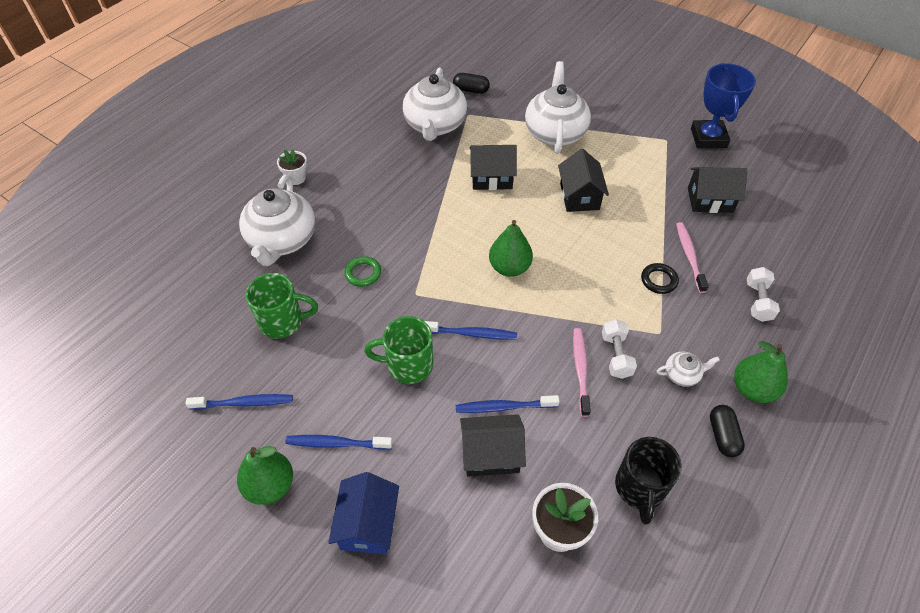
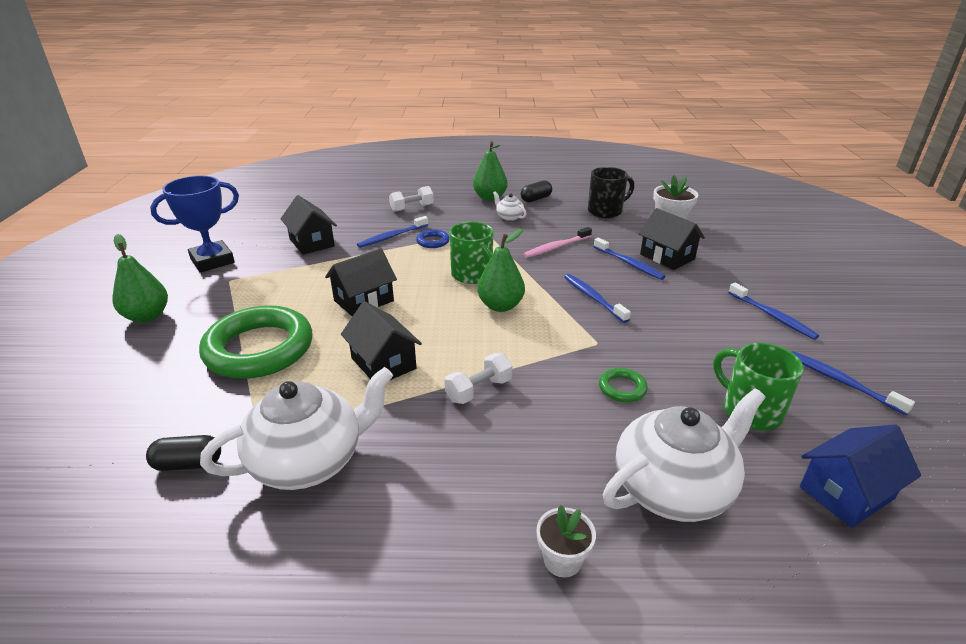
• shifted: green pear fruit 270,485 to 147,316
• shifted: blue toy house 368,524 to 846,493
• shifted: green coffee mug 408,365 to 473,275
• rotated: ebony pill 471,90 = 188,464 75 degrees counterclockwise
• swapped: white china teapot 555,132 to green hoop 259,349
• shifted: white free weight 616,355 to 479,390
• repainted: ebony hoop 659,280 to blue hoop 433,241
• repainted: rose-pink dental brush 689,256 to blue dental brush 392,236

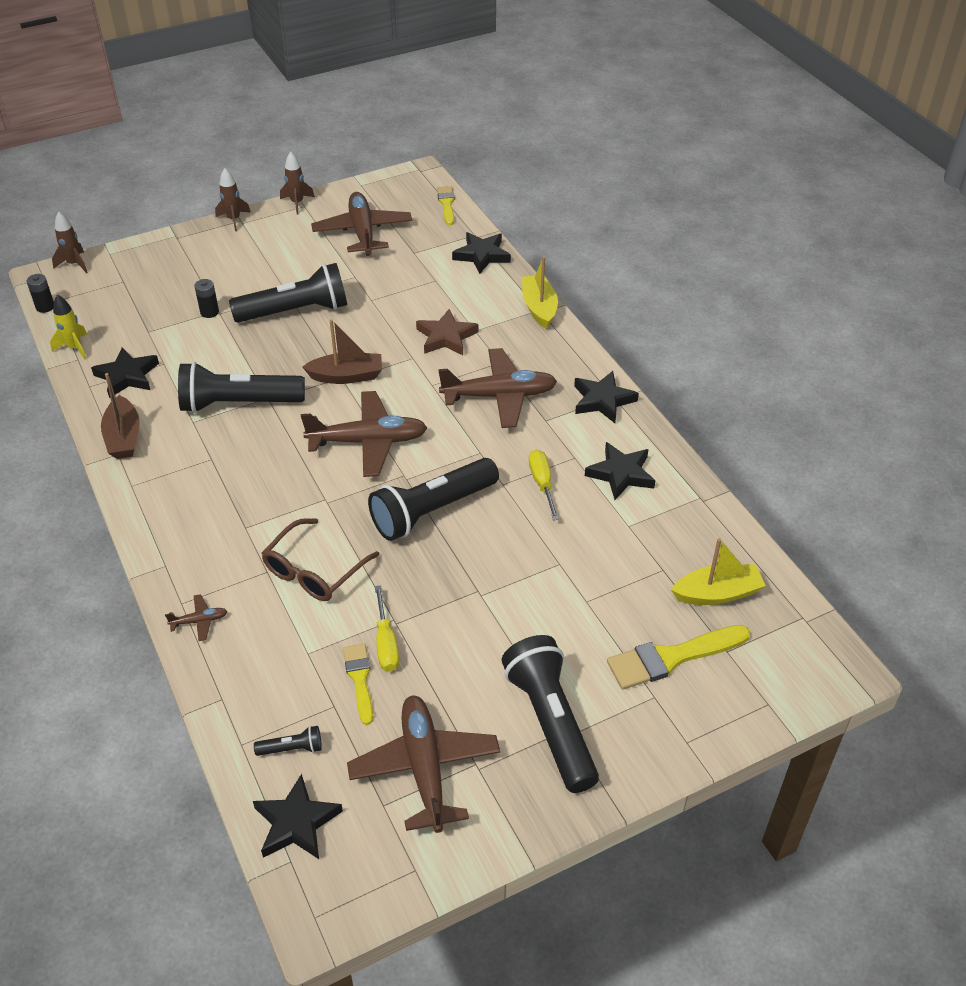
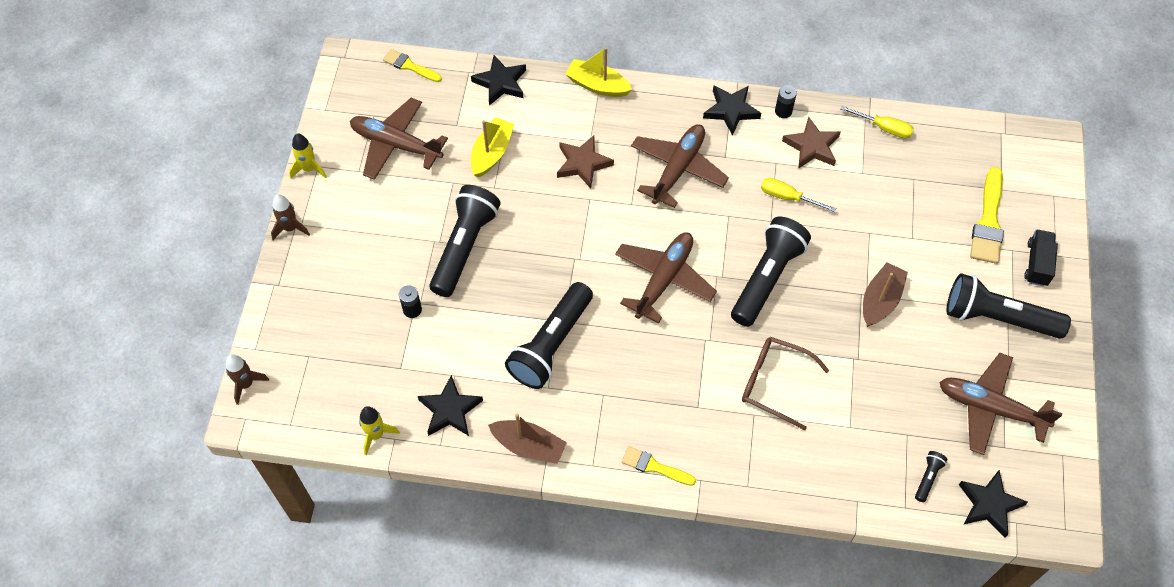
• shifted: ebony battery 45,307 to 783,111
• gone: brown toy plane 199,621
• rotated: brown glasses 314,571 = 774,383 135 degrees clockwise
• repainted: brown toy rocket 297,203 to golden toy rocket 309,169
• shifted: brown sailboat 347,376 to 880,300
• shifted: golden paintbrush 359,679 to 654,466
• rotated: ebony torch 432,511 = 766,278 150 degrees counterclockwise
• shifted: golden flat screwdriver 386,643 to 884,128
• repainted: ebony star 621,474 to brown star 812,146
• shifted: golden sailboat 717,593 to 492,153
• new: ebony toy truck 1037,264

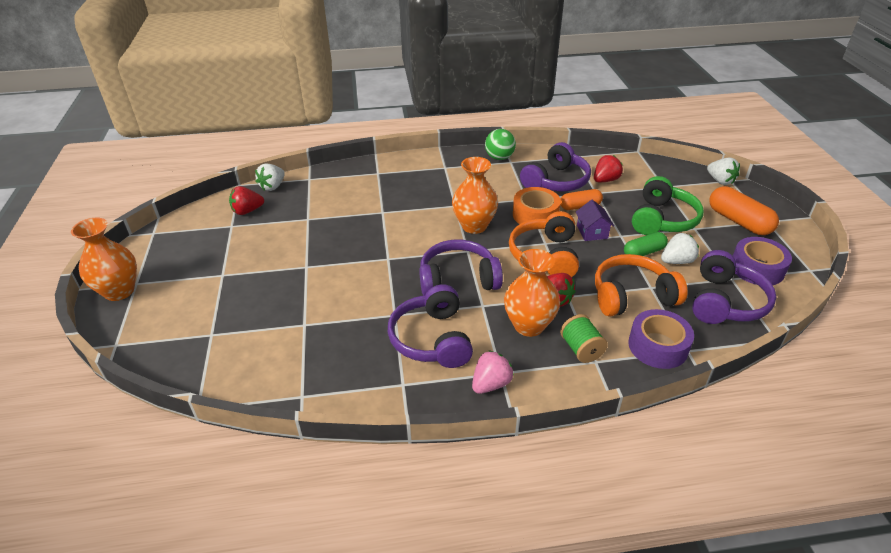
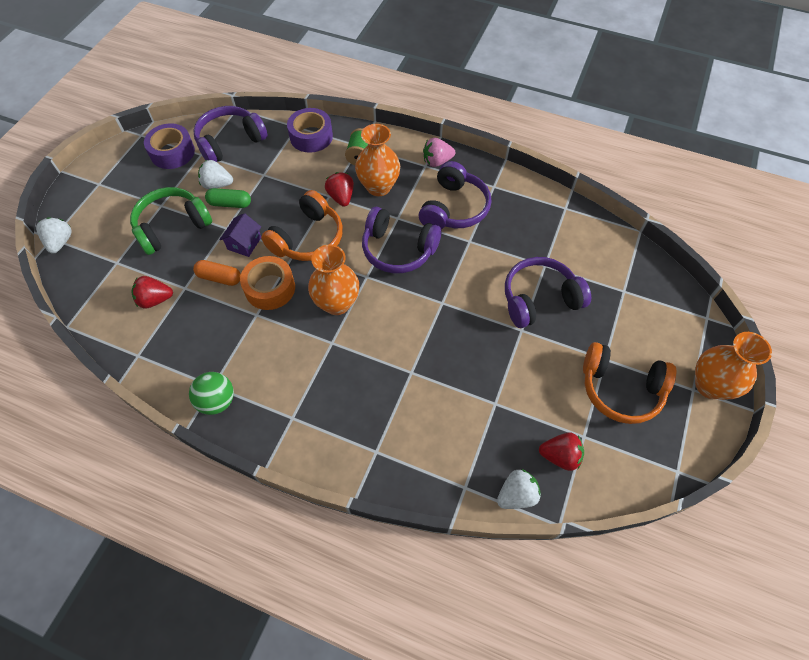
• shifted: royal purple headset 556,181 to 539,299
• shifted: orange headset 632,296 to 620,389
• gone: orange pill 738,221

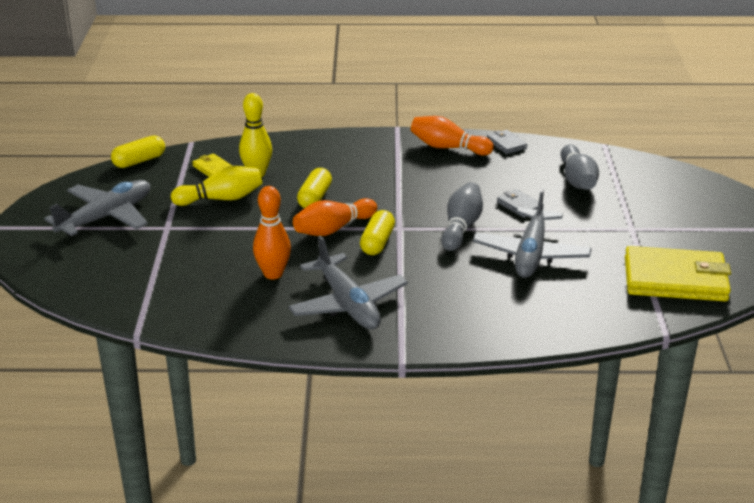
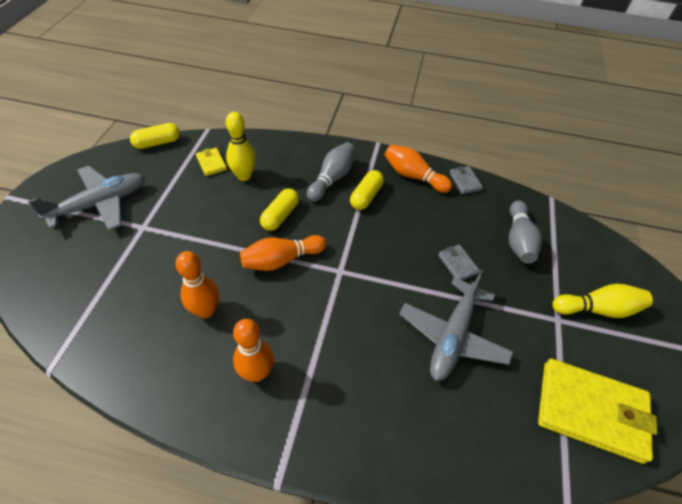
• shifted: golden bowling pin 221,199 to 597,309
• swapped: grey toy plane 348,304 to orange bowling pin 257,373
• shifted: golden pill 377,242 to 366,196
• shifted: grey bowling pin 461,227 to 332,179

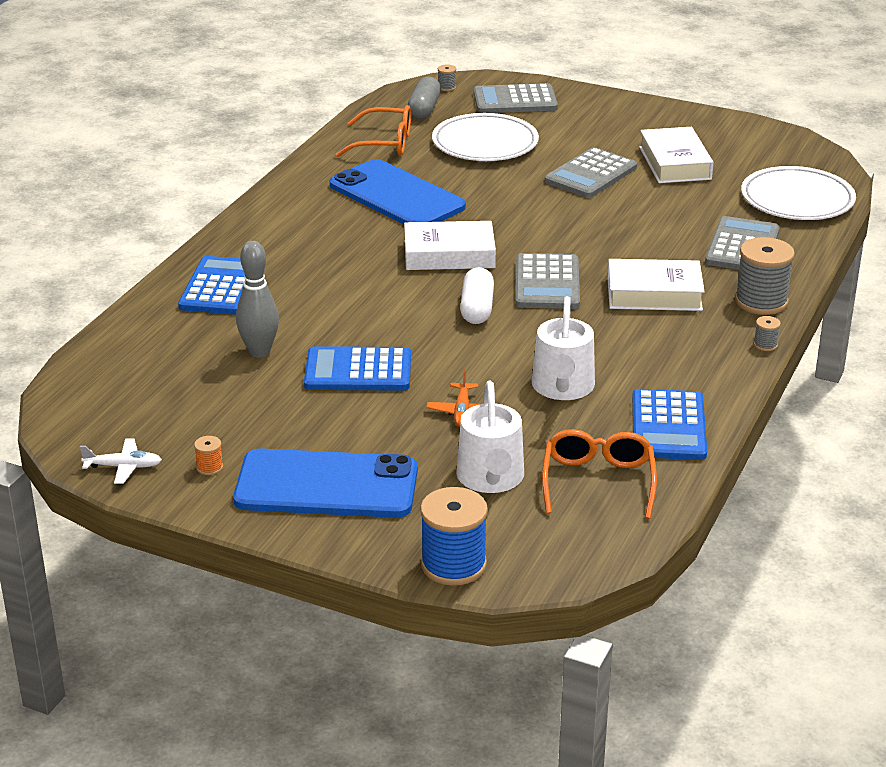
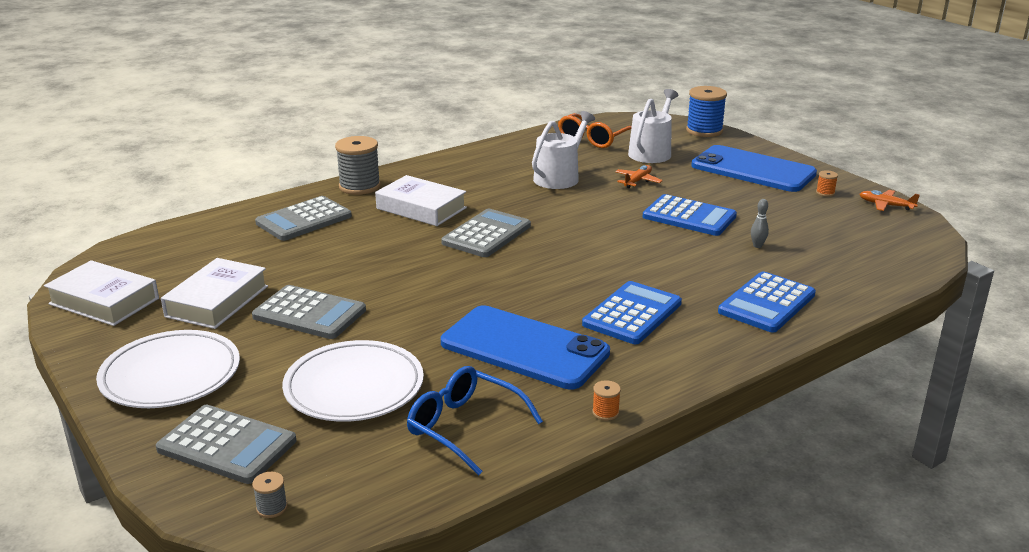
• repainted: white toy plane 123,467 to orange toy plane 886,205
• scaled: grey bowling pin 259,352 = 757,246 x0.49
• rotated: blue mobile phone 396,196 = 524,348 45 degrees counterclockwise
• repainted: orange glasses 385,143 to blue glasses 464,427
• shifted: white book 449,254 to 104,301
• gone: grey pill 424,109
• gone: white pill 477,308
• rotated: grey adding machine 591,174 = 309,313 45 degrees clockwise
• shifted: blue adding machine 668,426 to 632,314
• shifted: white dinner plate 797,199 to 171,375
• gone: grey bobbin 765,345
• new: orange bobbin 605,412

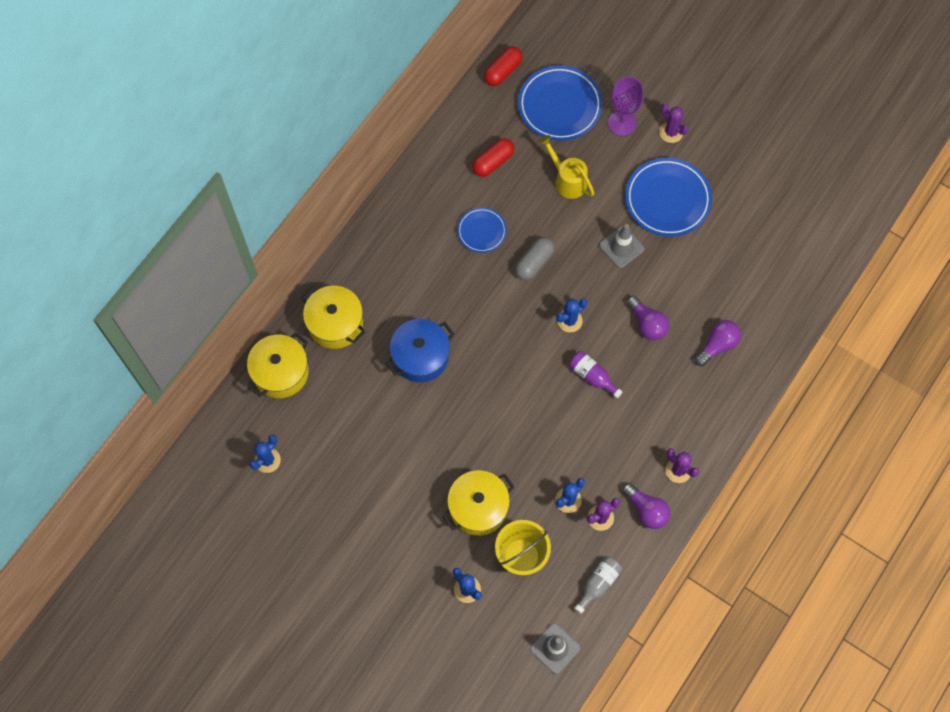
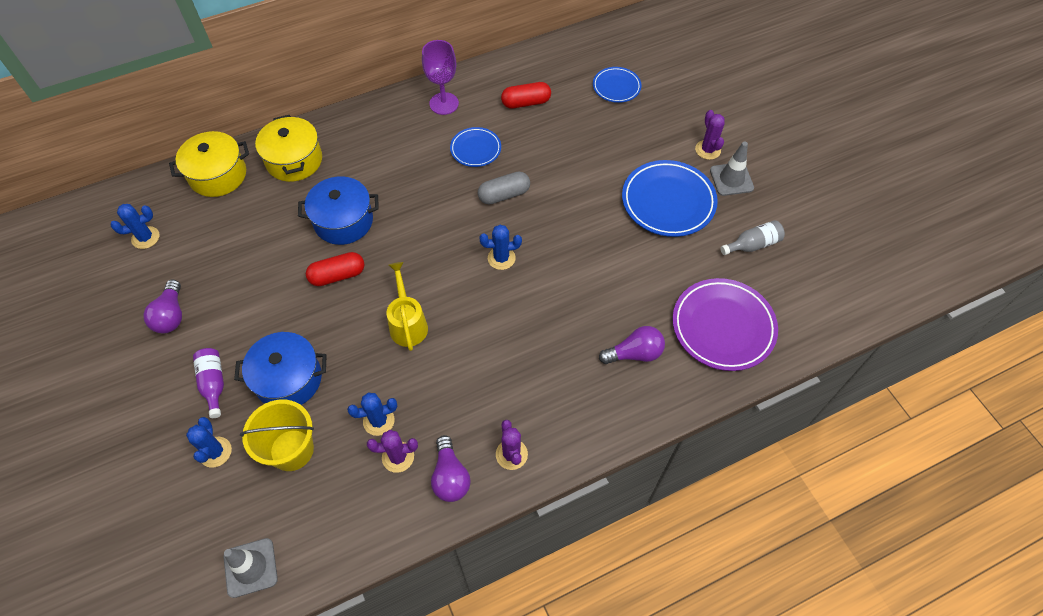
• repainted: golden cooking pot 478,507 to blue cooking pot 288,379
• shifted: scarlet pill 503,71 to 337,275
• scaled: blue dinner plate 559,106 = 616,87 x0.57
• shifted: golden sprinkling can 567,180 to 408,323
• shifted: royal purple drink bottle 592,376 to 213,383
• shifted: grey drink bottle 598,584 to 752,245
• shifted: grey traffic cone 621,247 to 731,179
• shifted: royal purple chalice 622,123 to 444,103
• shifted: royal purple bulb 647,324 to 171,315
• new: royal purple dinner plate 723,327

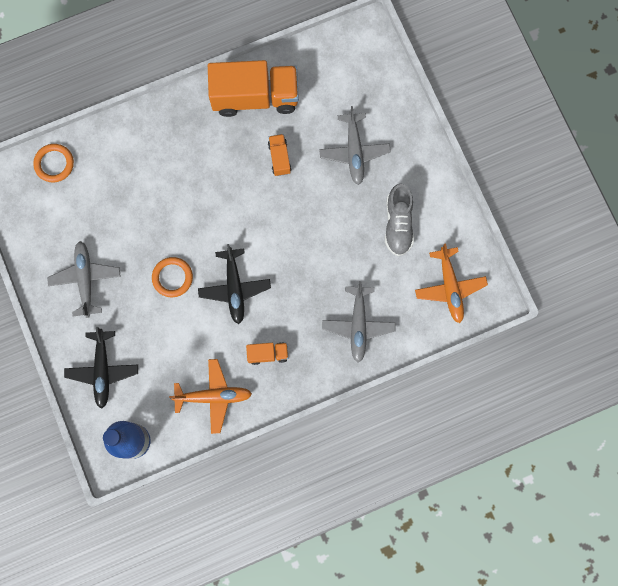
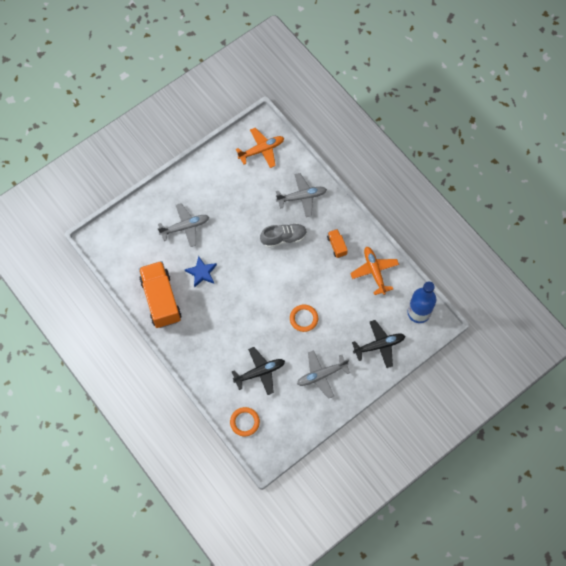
• shifted: ebony toy plane 234,288 to 260,372
• swapped: orange toy truck 279,158 to blue star 201,272
• shifted: grey sneaker 398,224 to 283,238

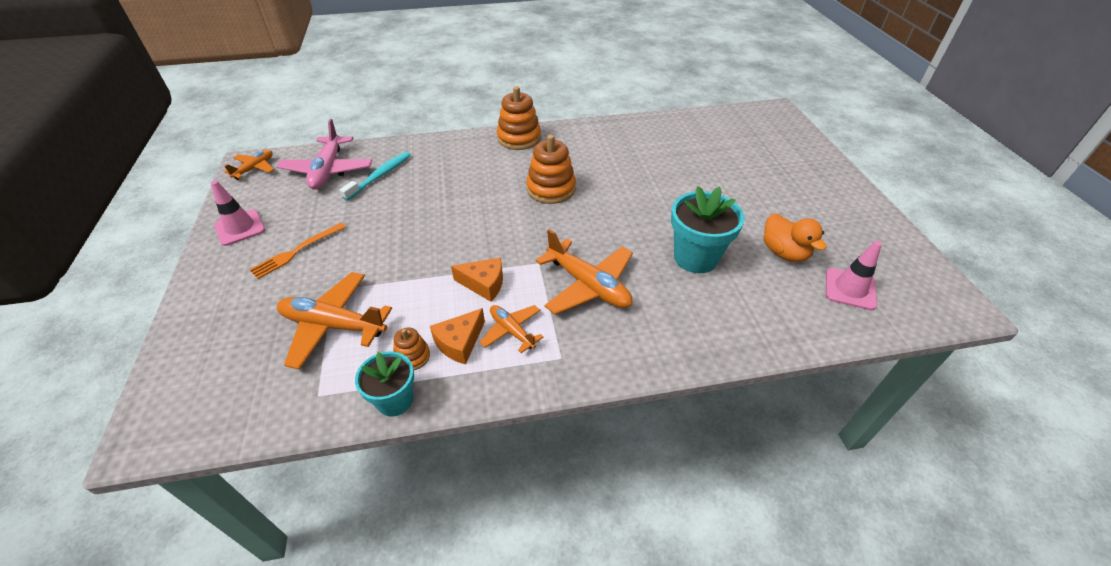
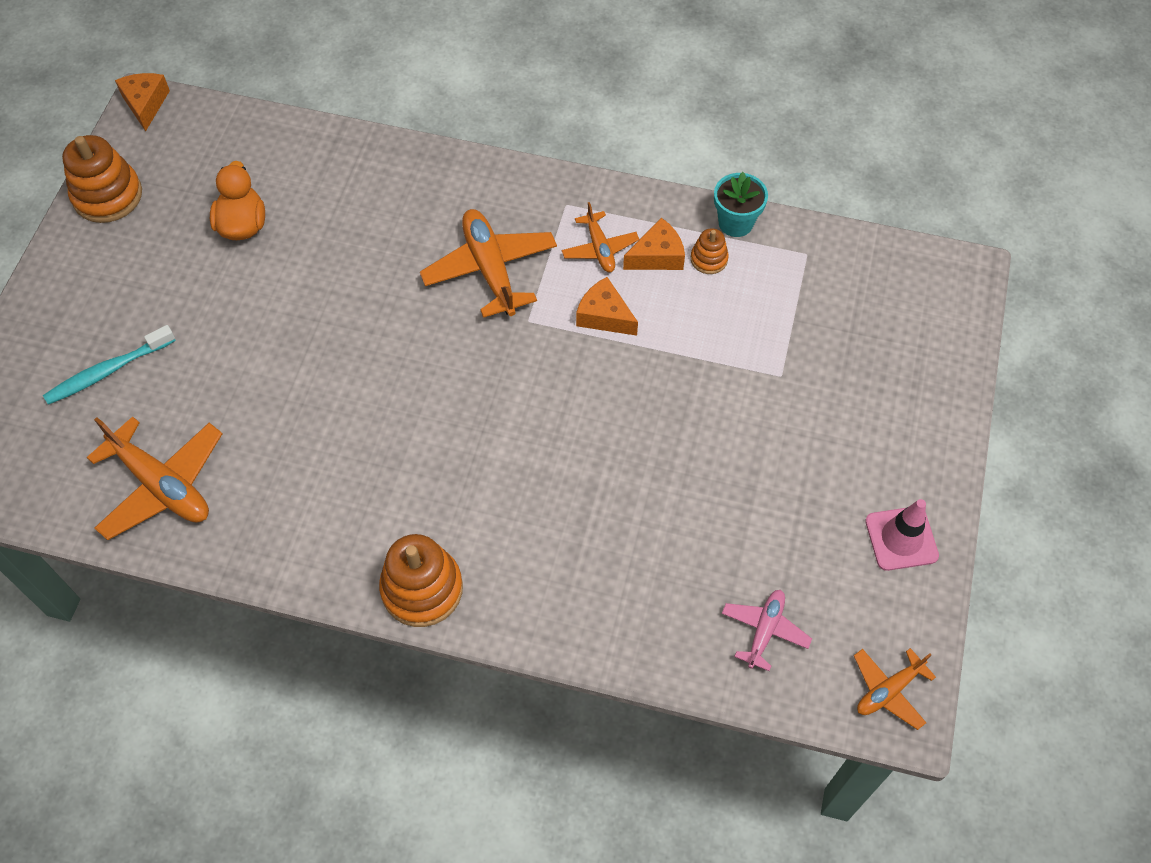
• gone: orange table fork 296,251
• scaled: rose-pink toy plane 328,170 = 764,630 x0.57
• shifted: orange toy plane 333,325 to 162,485
• shifted: teal dental brush 380,176 to 108,371
• shifted: orange stacking rings 551,189 to 107,195
• gone: teal potted plant 695,257
• gone: rose-pink traffic cone 850,289
• new: orange cheese wedge 145,104

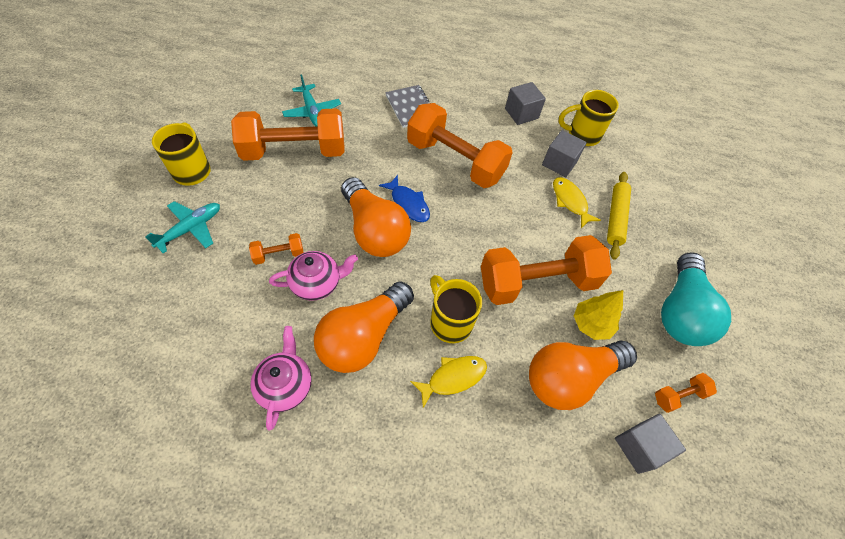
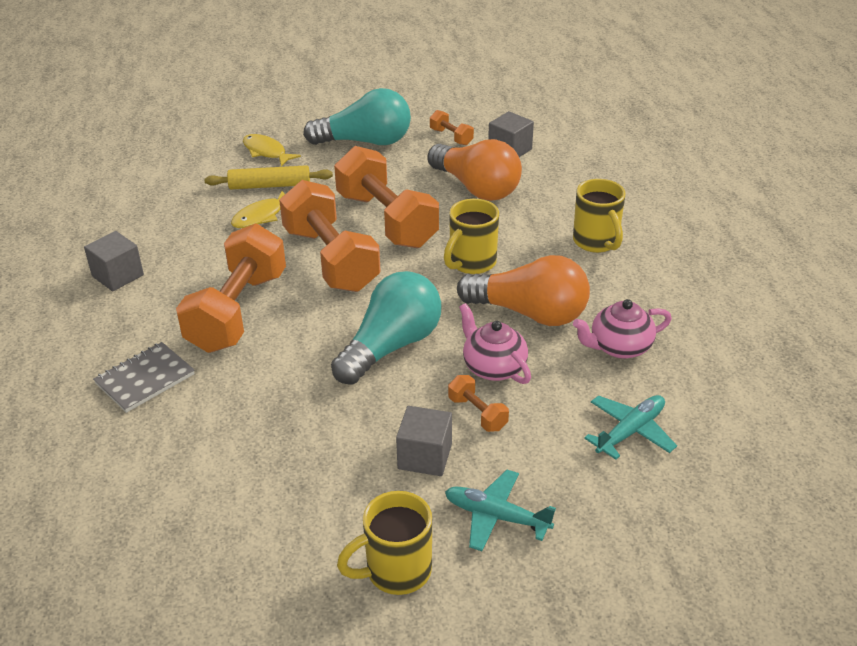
• shifted: orange free weight 294,151 to 330,259
• shifted: teal toy plane 312,111 to 630,431
• repainted: orange bulb 374,230 to teal bulb 391,346
• gone: blue fish 408,204
• shifted: golden fish 453,378 to 266,152
• shifted: grey block 559,163 to 425,456
• shifted: golden coffee mug 582,135 to 596,242
• gone: golden tree 591,324

